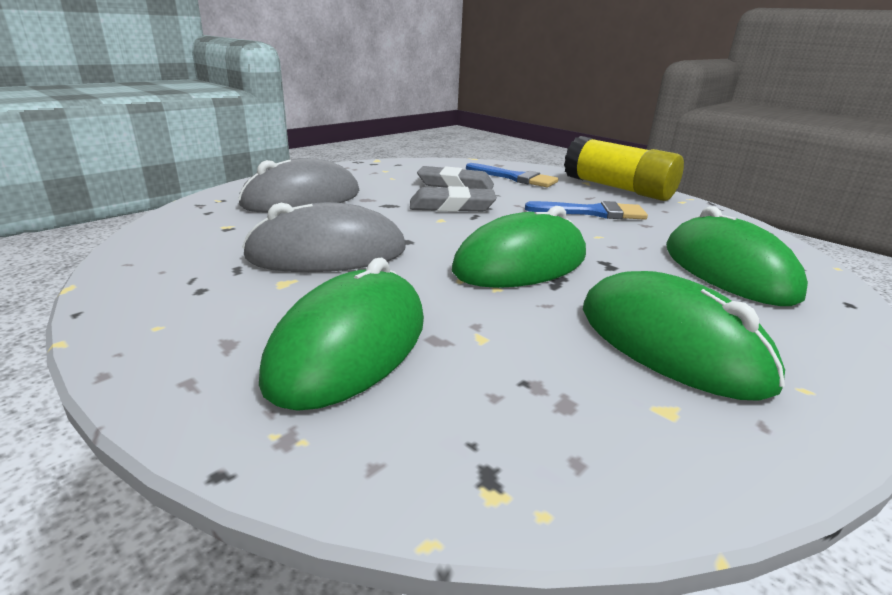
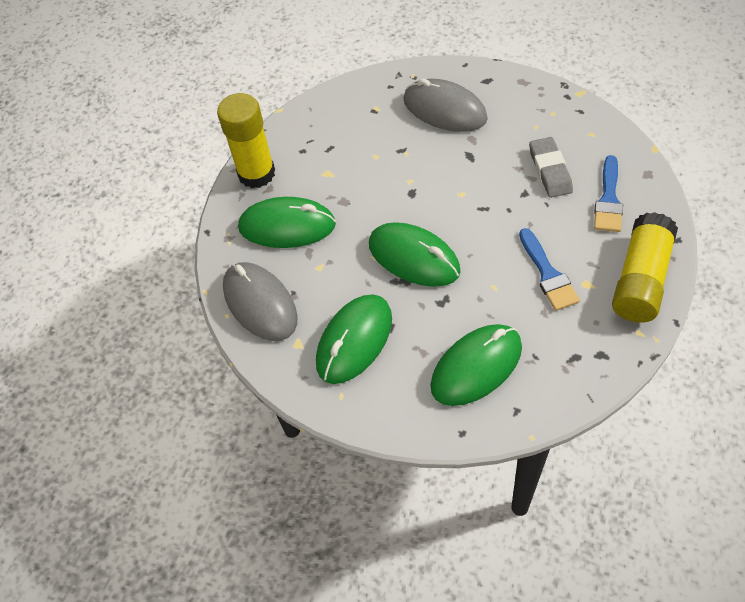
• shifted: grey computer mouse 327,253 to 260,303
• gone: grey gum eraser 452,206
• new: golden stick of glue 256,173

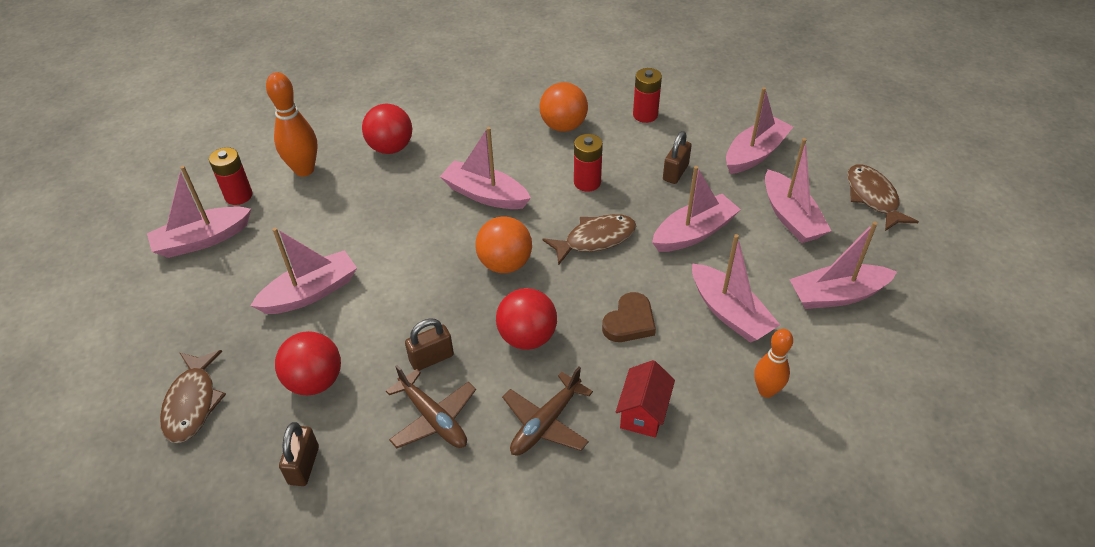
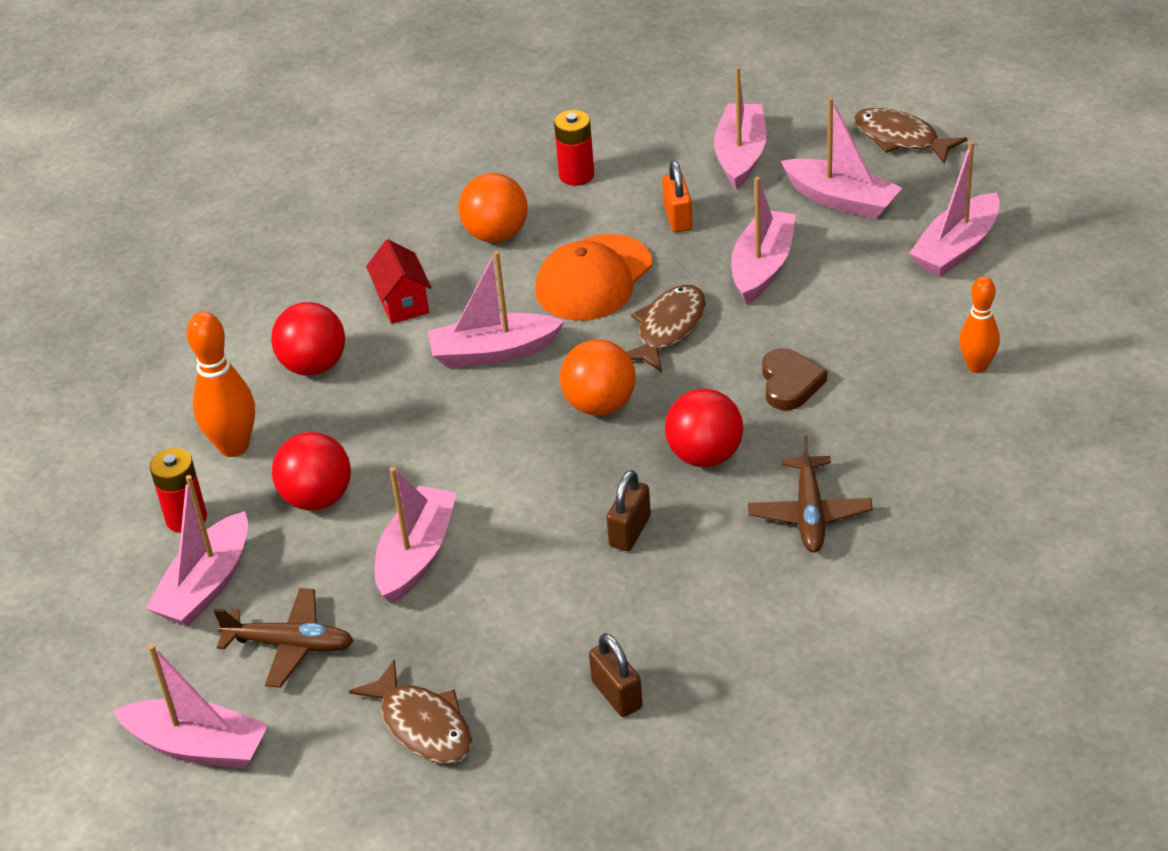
• shifted: scarlet ball 315,381 to 317,498
• shifted: brown toy plane 433,418 to 290,645
• swapped: scarlet battery 587,182 to orange baseball cap 593,278
• shifted: scarlet toy house 643,413 to 403,302
• repainted: brown lock 675,172 to orange lock 678,218
• shifted: rose-pink sailboat 729,313 to 197,746

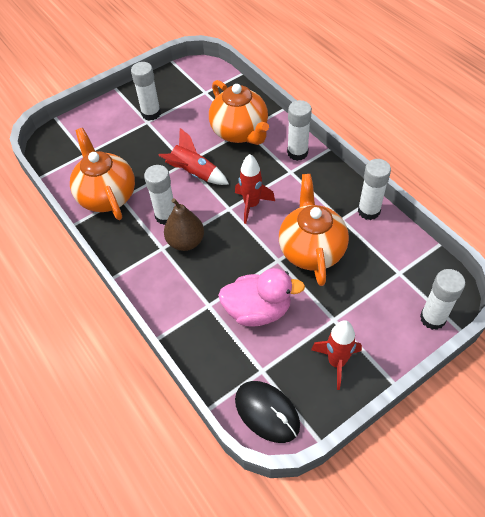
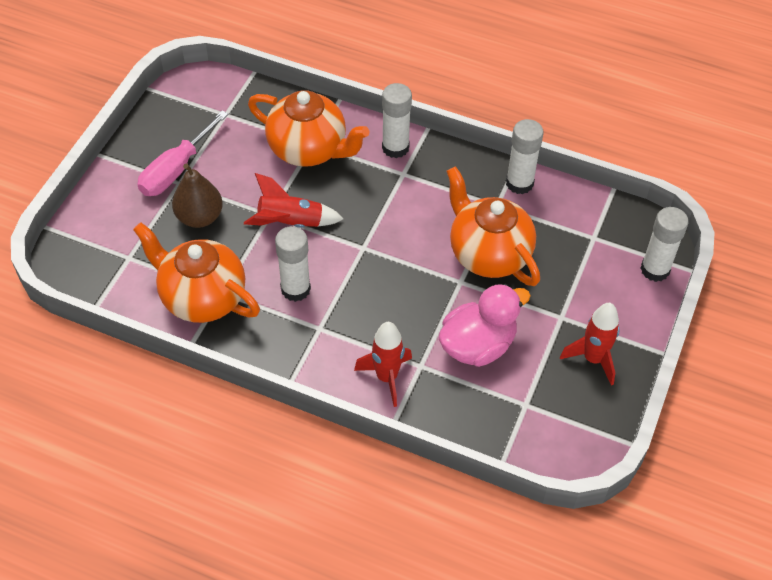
• swapped: white stick of glue 151,113 to rose-pink flat screwdriver 176,170
• shifted: brown pear fruit 186,242 to 199,217
• shifted: scarlet toy rocket 251,205 to 386,377
• gone: ebony computer mouse 267,412

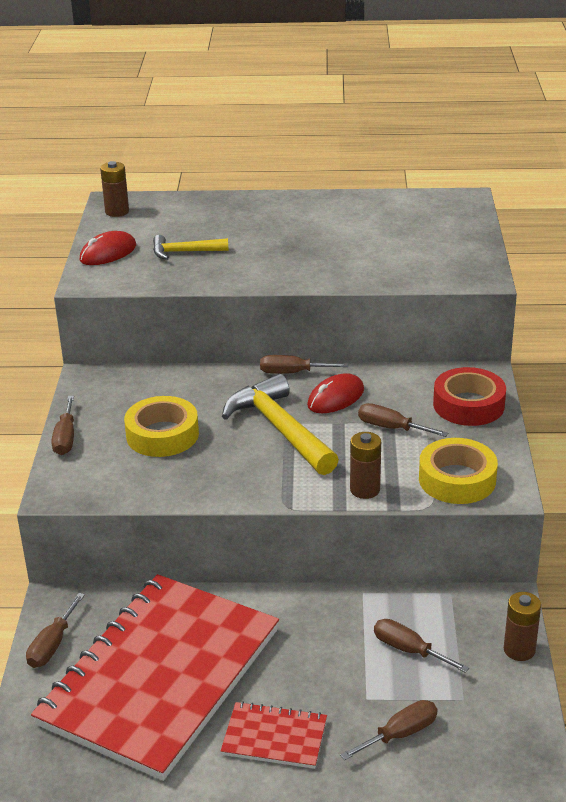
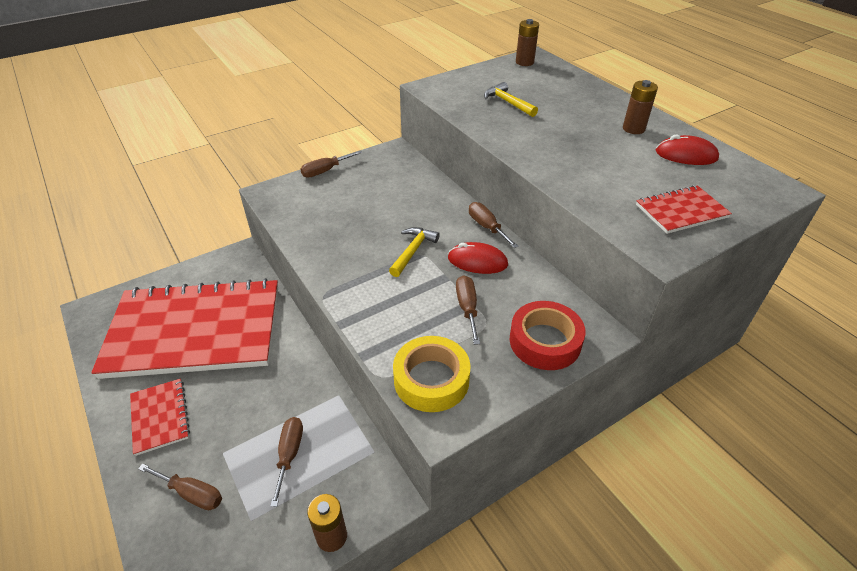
• gone: brown flat screwdriver 52,645
• shifted: scarlet computer mouse 108,253 to 686,155
• gone: golden sticky tape 162,435
• scaled: golden carpenter's hammer 279,428 = 413,251 x0.55
• shifted: brown battery 365,489 to 633,129
• new: scarlet exercise book 681,211

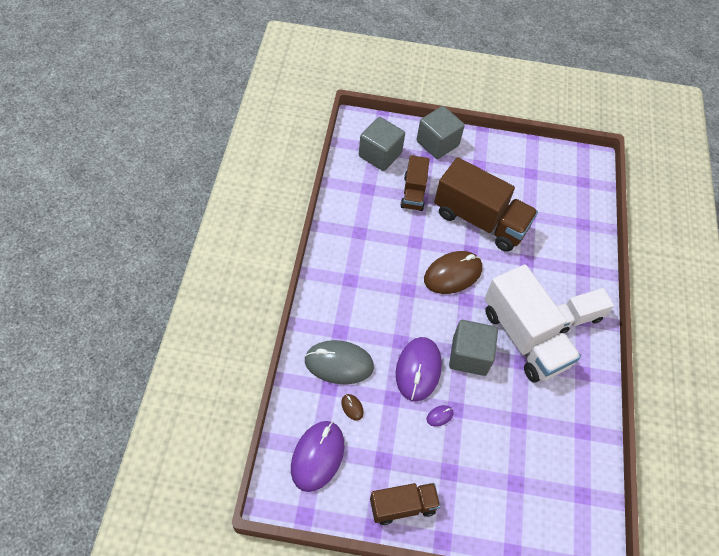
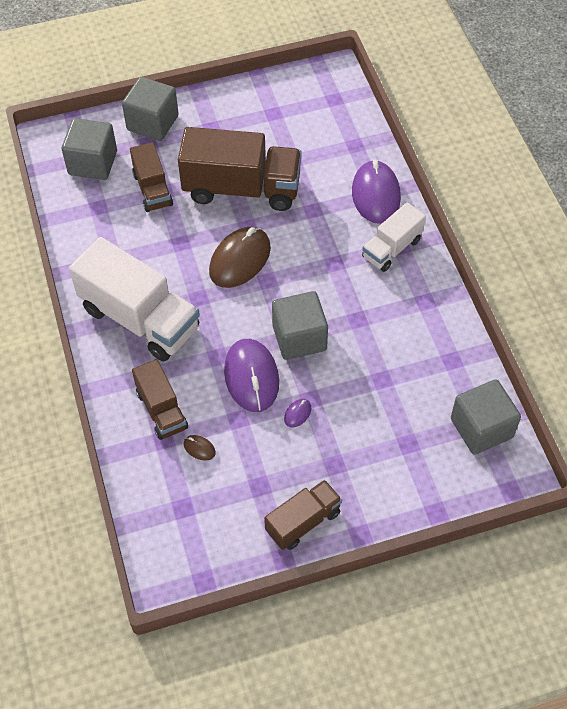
• shifted: royal purple computer mouse 317,456 to 375,195
• swapped: grey computer mouse 339,364 to brown toy truck 161,410
• shifted: white toy truck 524,338 to 140,319
• new: grey block 481,428

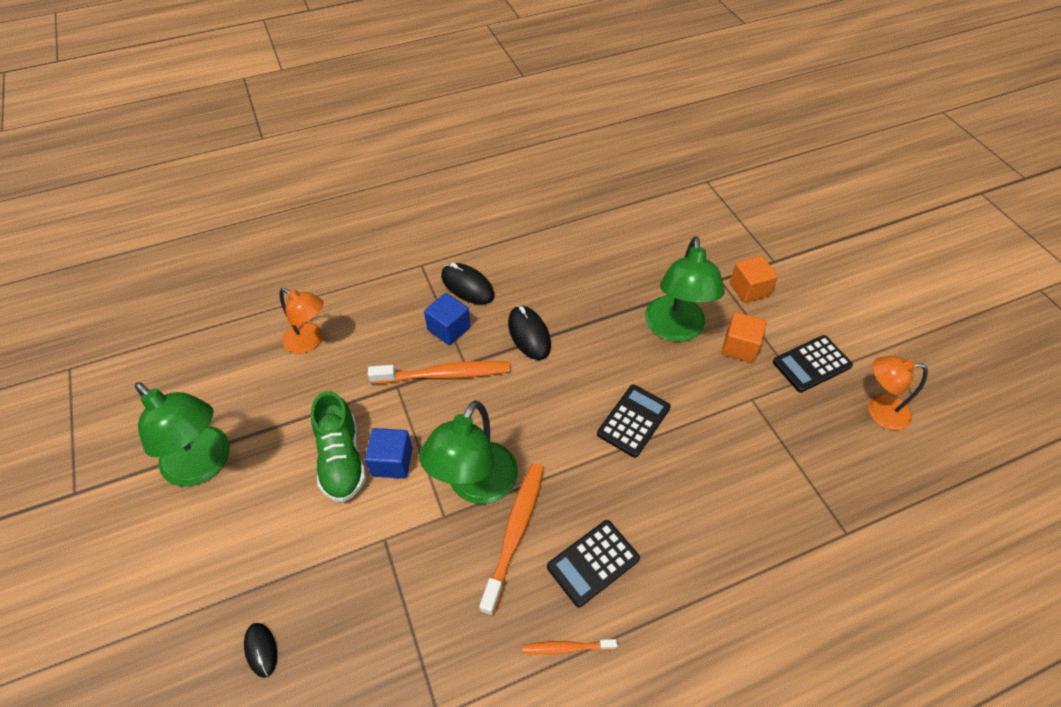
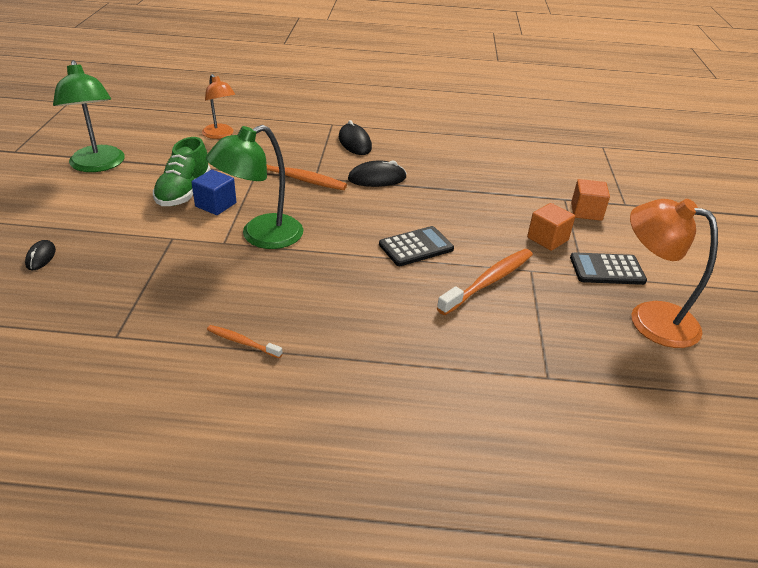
• gone: blue block 449,329
• shifted: orange dental brush 515,533 to 488,281
• rotated: ebony computer mouse 529,334 = 377,178 75 degrees clockwise
• gone: ebony adding machine 593,563
• gone: green desk lamp 675,329
• scaled: orange desk lamp 879,411 = 650,318 x1.55

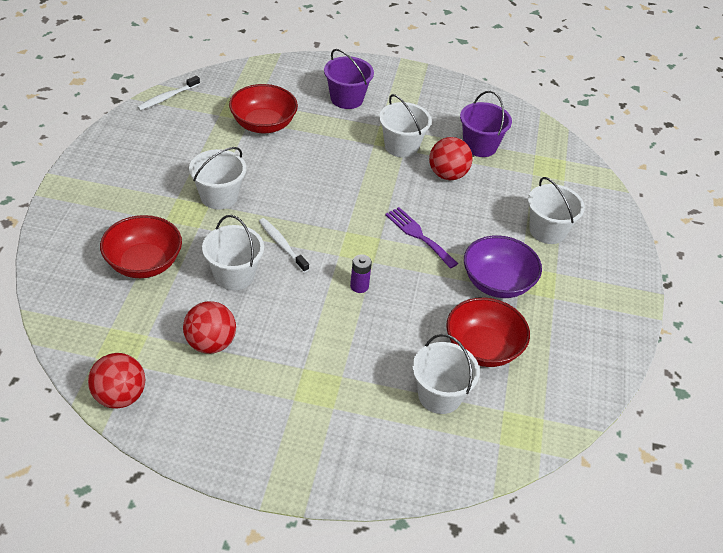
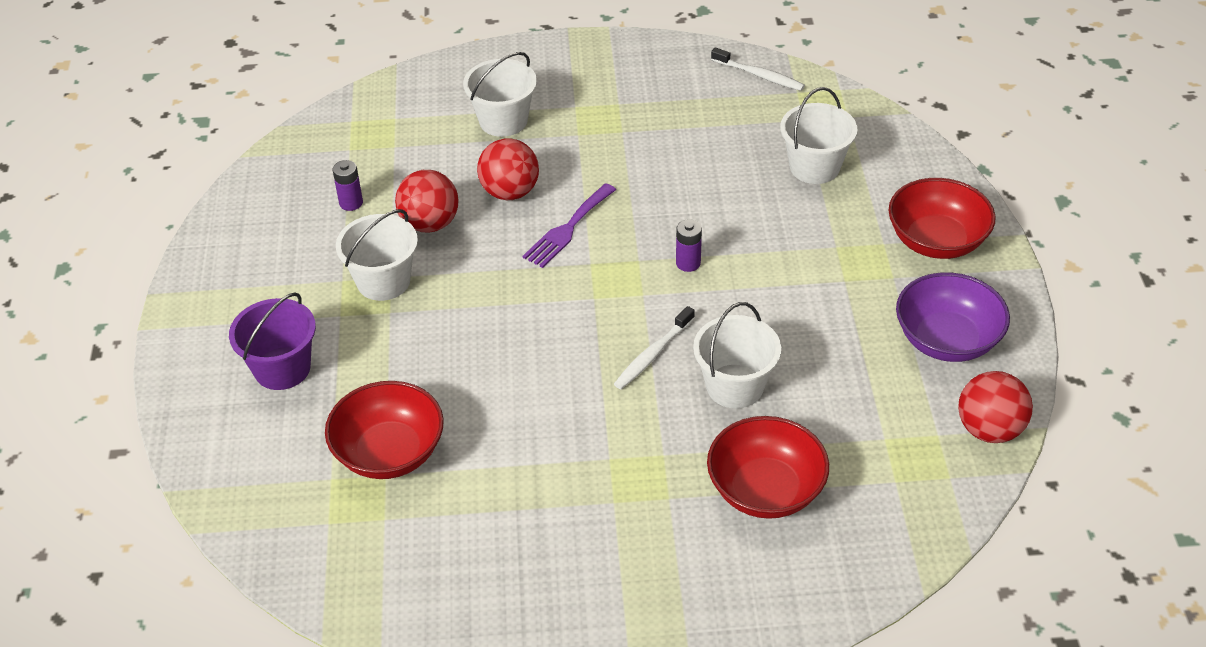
• shifted: white dental brush 167,97 to 759,75
• shifted: scarlet ball 210,343 to 510,192
• gone: white sand bucket 219,196
• shifted: scarlet bowl 483,348 to 936,241
• swapped: royal purple sand bucket 480,146 to royal purple battery 351,203
• shifted: royal purple bowl 497,283 to 947,340

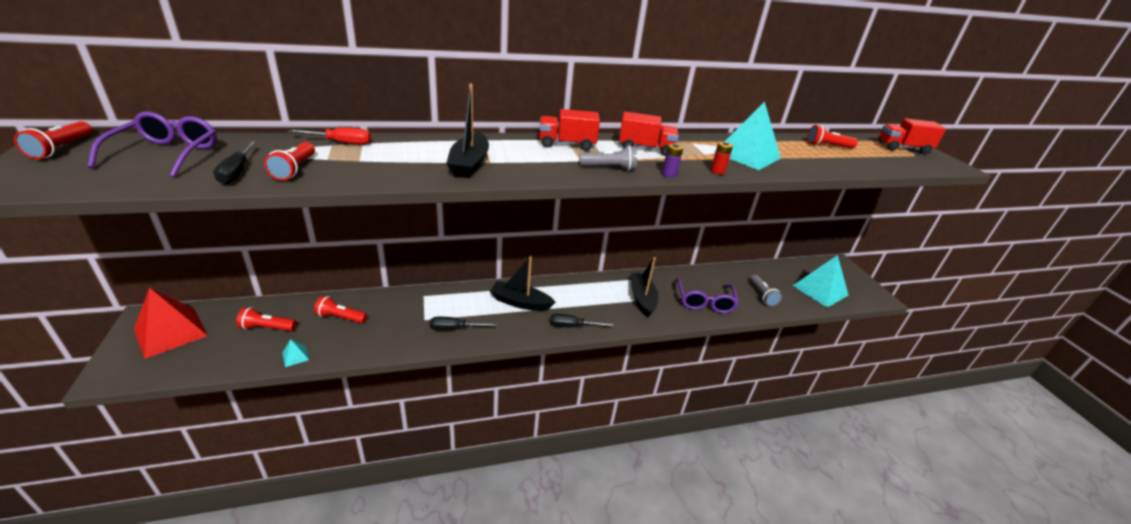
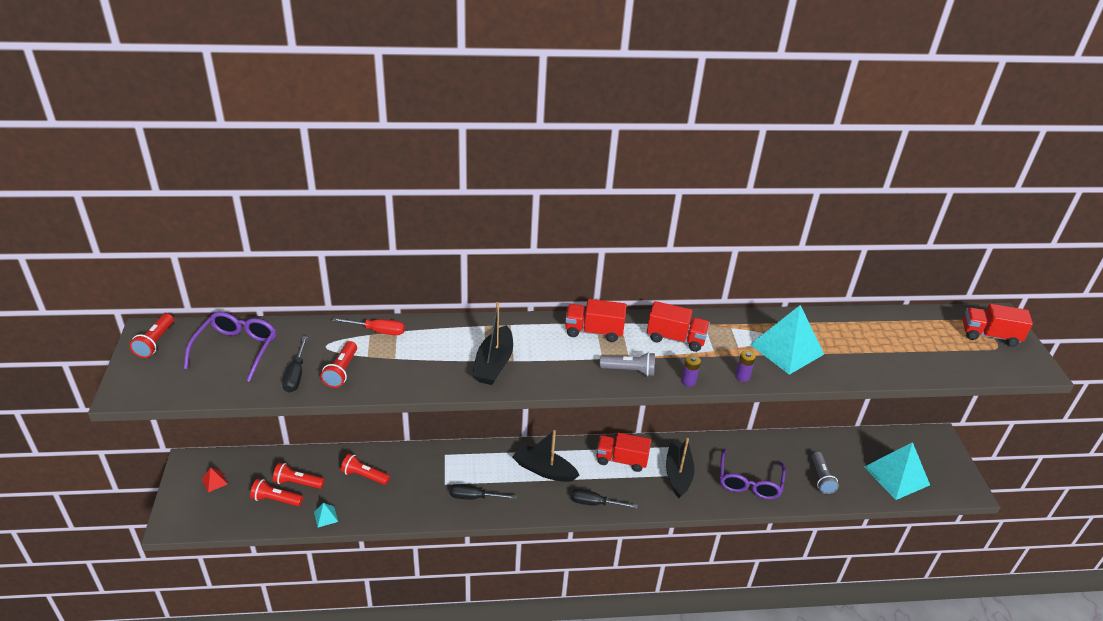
• scaled: scarlet pyramid shape 171,332 = 214,481 x0.41
• repainted: scarlet battery 717,171 to royal purple battery 742,376
• shifted: scarlet torch 827,146 to 276,499
• new: scarlet toy truck 621,460

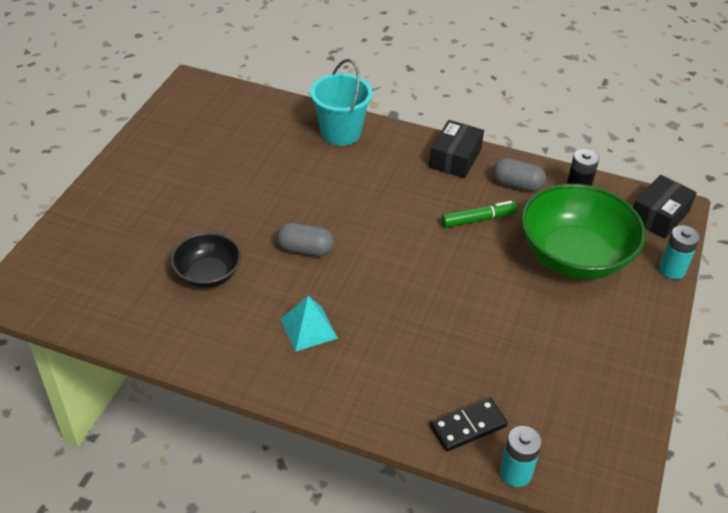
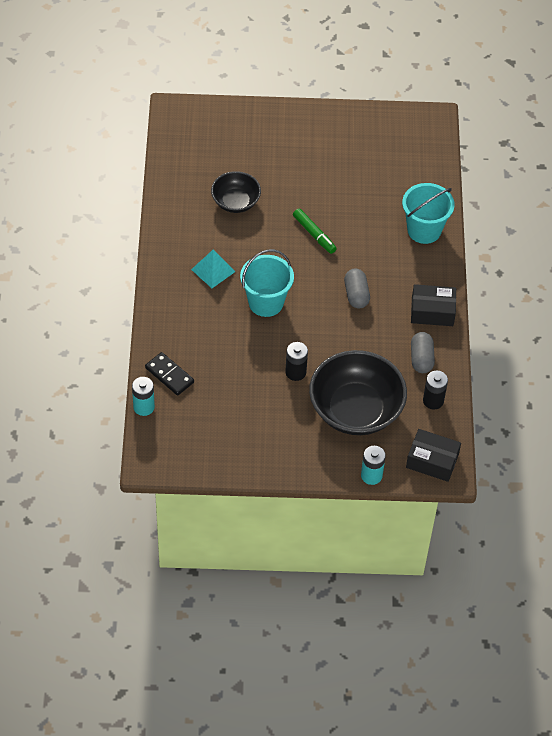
• shifted: grey pill 305,249 to 356,295
• shifted: green marker 478,219 to 314,234
• repainted: green bowl 574,256 to ebony bowl 356,410
• new: teal sand bucket 266,302
• new: ebony battery 295,372

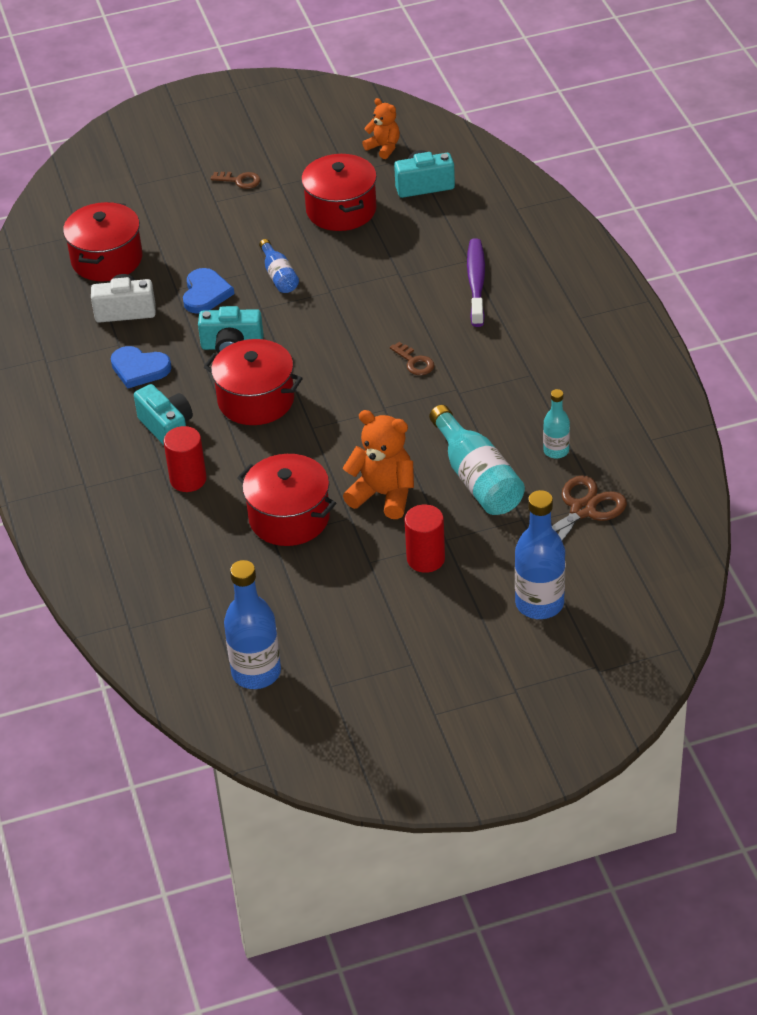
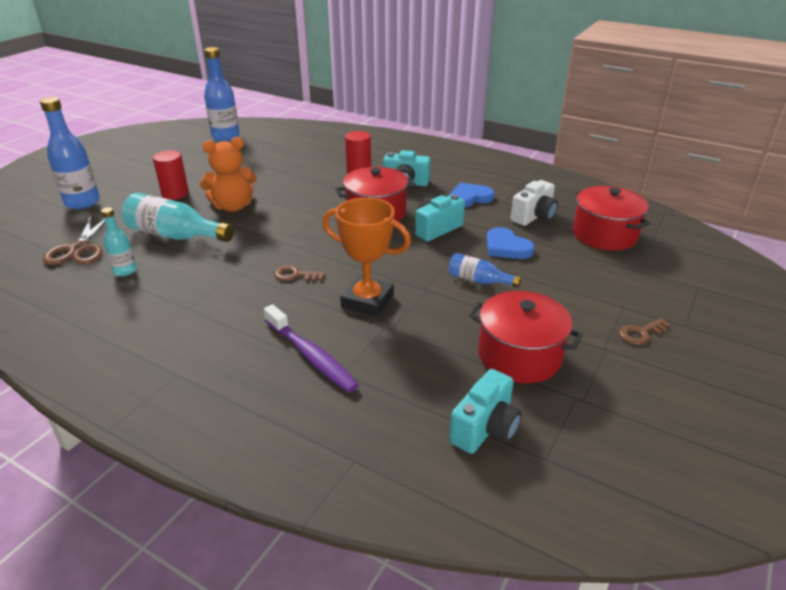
• gone: scarlet cooking pot 289,517
• gone: orange teddy 384,147
• new: orange award cup 367,301

